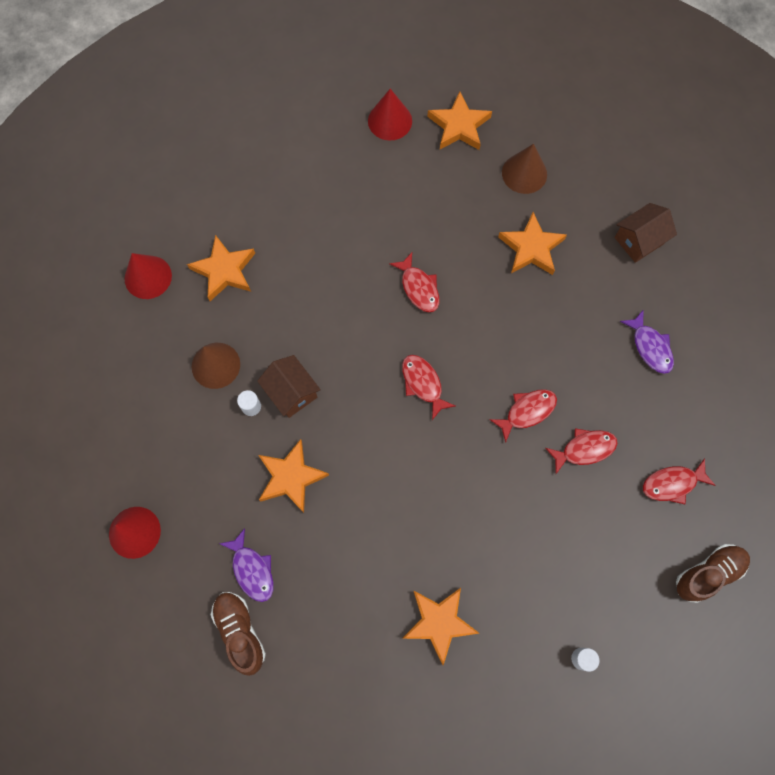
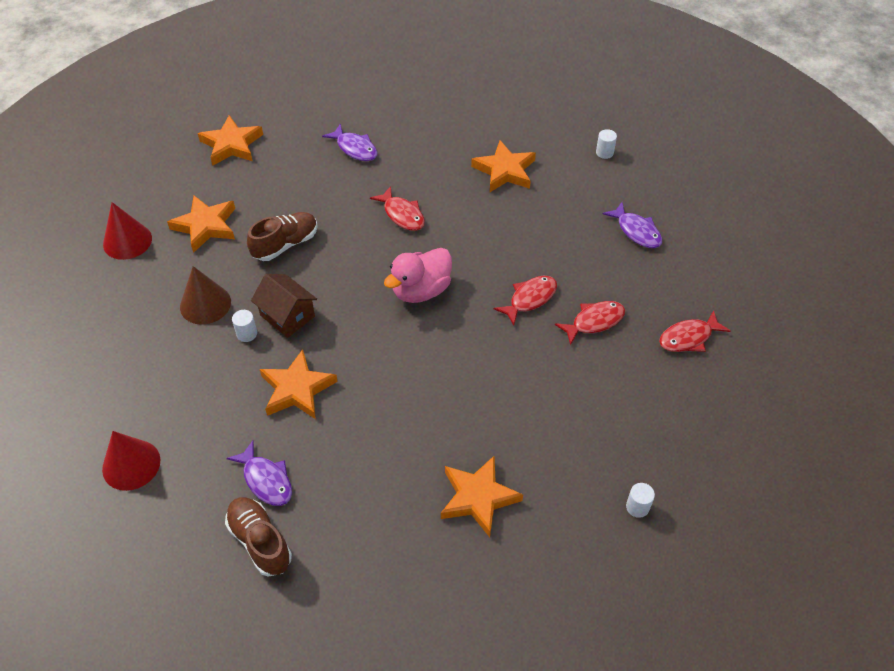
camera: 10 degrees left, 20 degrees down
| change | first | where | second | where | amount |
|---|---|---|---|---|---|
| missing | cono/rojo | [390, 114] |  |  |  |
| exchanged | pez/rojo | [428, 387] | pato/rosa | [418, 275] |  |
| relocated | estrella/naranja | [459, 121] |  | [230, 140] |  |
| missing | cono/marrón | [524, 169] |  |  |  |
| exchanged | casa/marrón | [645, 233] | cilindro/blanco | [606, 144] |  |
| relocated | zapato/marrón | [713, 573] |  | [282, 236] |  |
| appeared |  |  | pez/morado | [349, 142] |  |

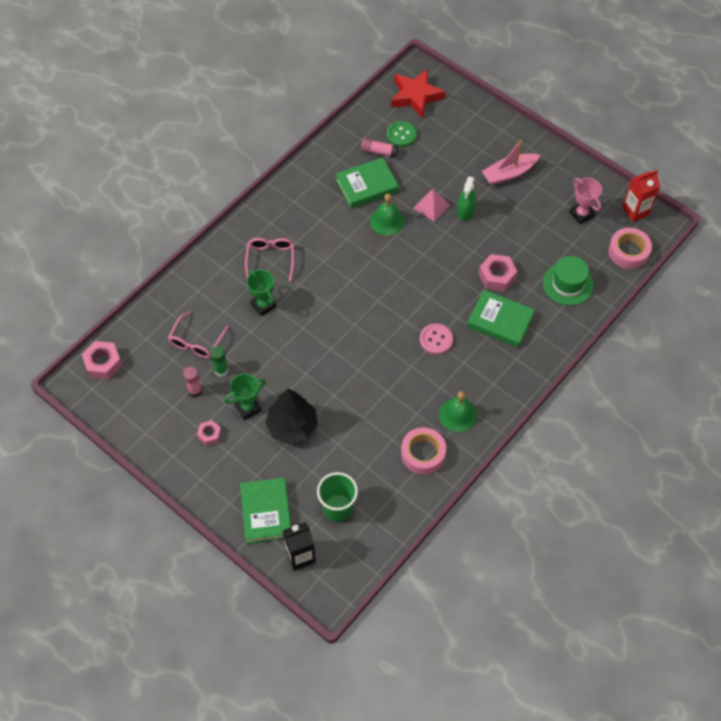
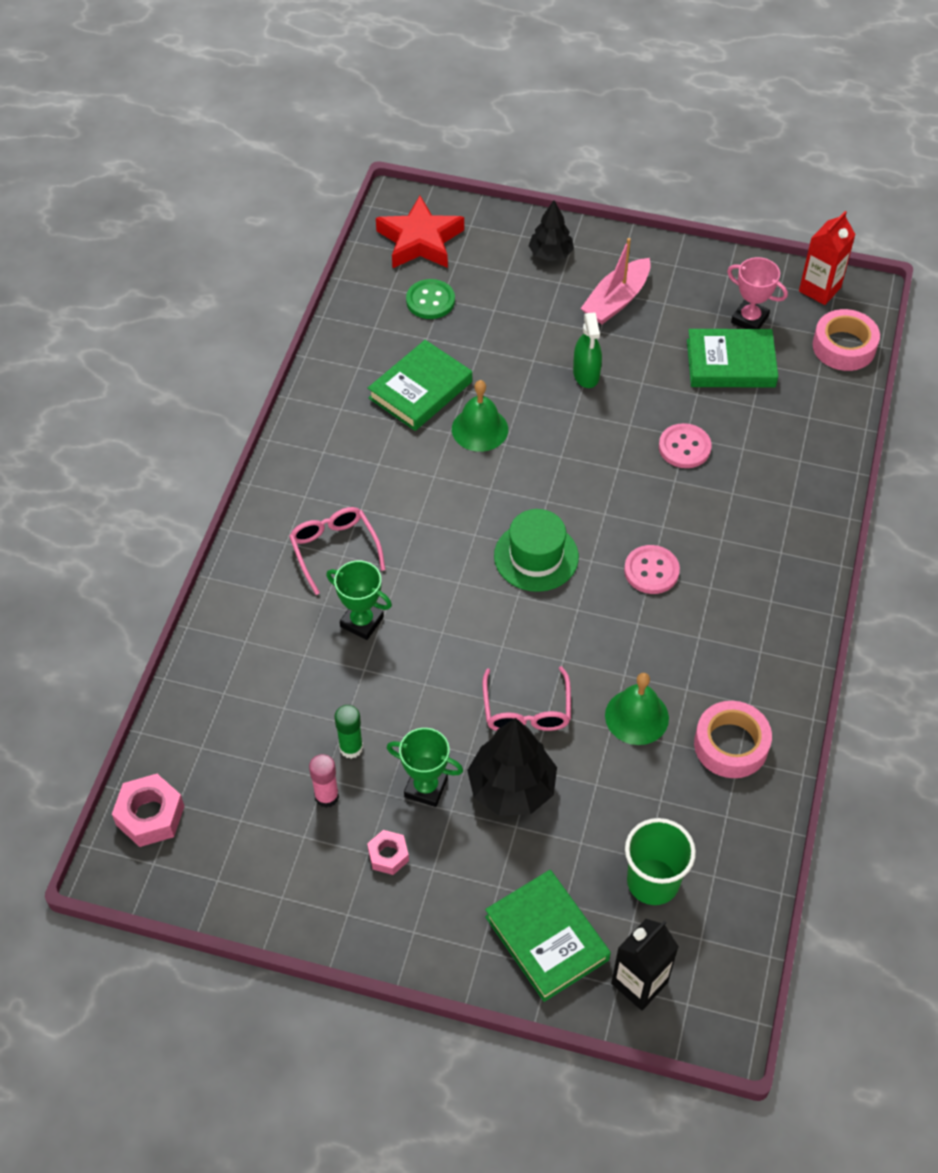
camera: 25 degrees left, 5 degrees down
| change | first | where | second | where | amount |
|---|---|---|---|---|---|
| relocated | gafas/rosa | [198, 334] |  | [526, 698] |  |
| spun | trofeo/verde | [245, 397] |  | [425, 767] | 75 degrees clockwise |
| missing | barra de pegamento/rosa | [379, 148] |  |  |  |
| missing | pirámide/rosa | [431, 206] |  |  |  |
| relocated | campana/verde | [458, 411] |  | [637, 709] |  |
| relocated | libro/verde | [501, 318] |  | [732, 358] |  |
| exchanged | tuerca/rosa | [498, 272] | botón/rosa | [685, 445] |  |
| relocated | sombrero/verde | [568, 280] |  | [536, 550] |  |
| appeared |  |  | árbol/negro | [551, 230] |  |

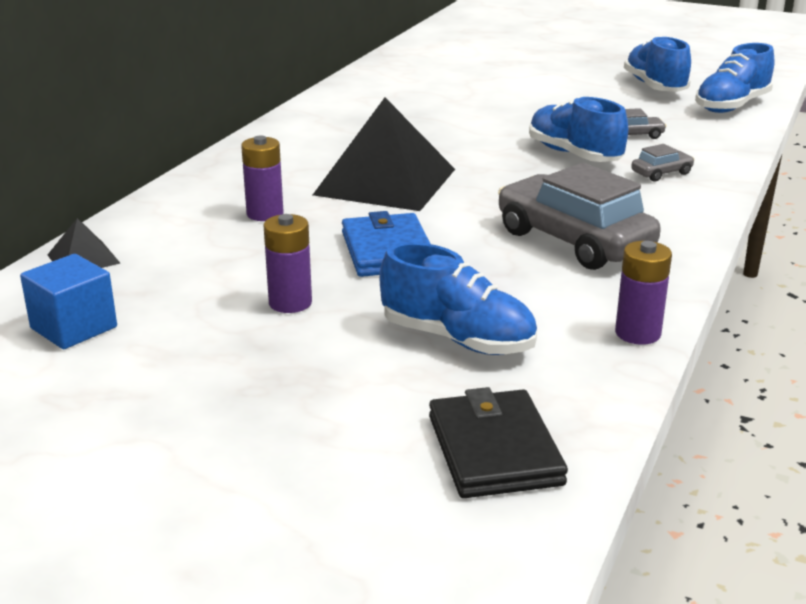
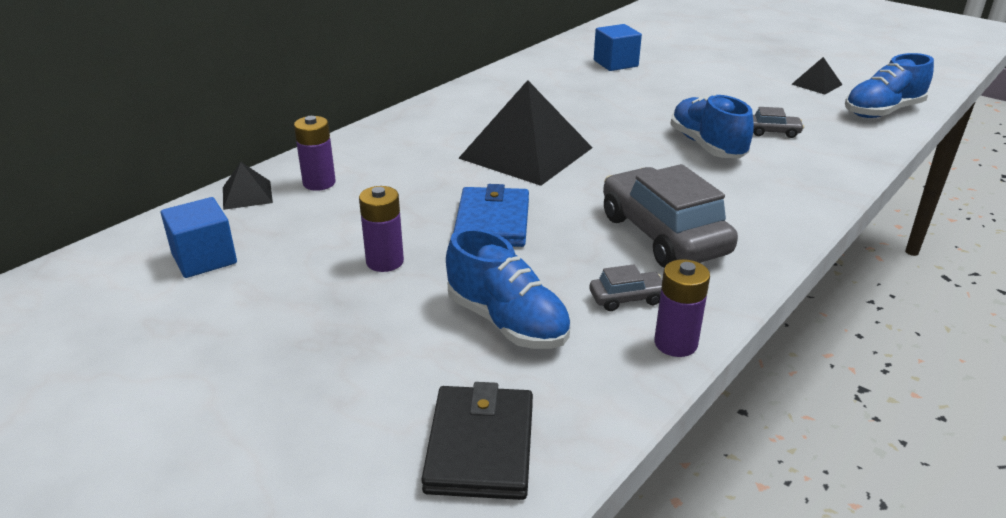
camera: 15 degrees right, 5 degrees up
| change | first | where | second | where | amount |
|---|---|---|---|---|---|
| relocated | pila/morado | [262, 178] |  | [315, 153] |  |
| exchanged | zapato/azul | [657, 64] | pirámide/negro | [816, 76] |  |
| relocated | coche/gris | [663, 163] |  | [626, 287] |  |
| appeared |  |  | cubo/azul | [618, 47] |  |

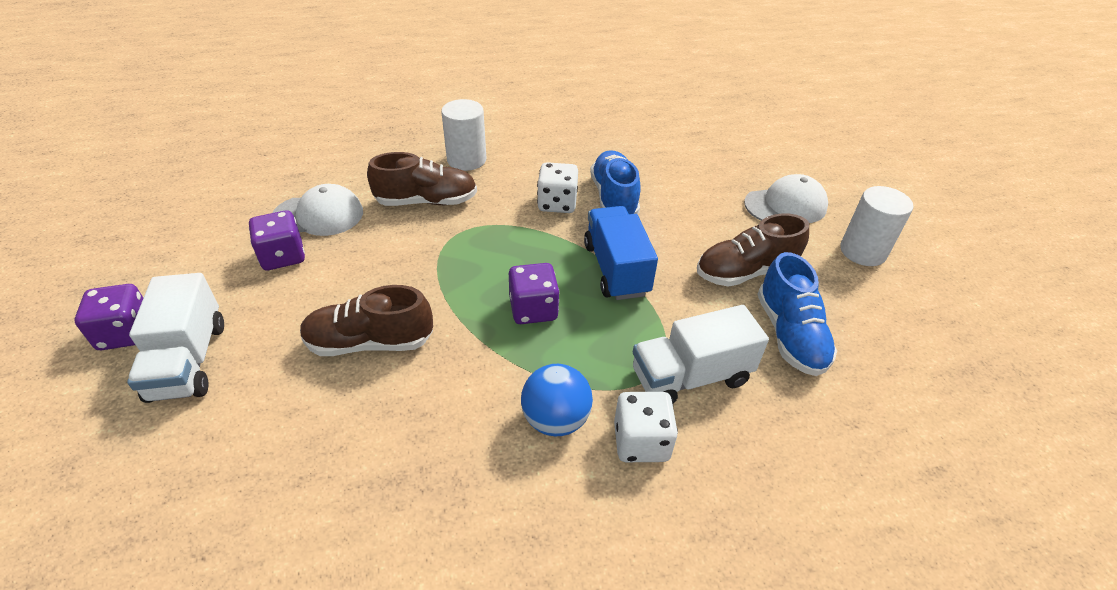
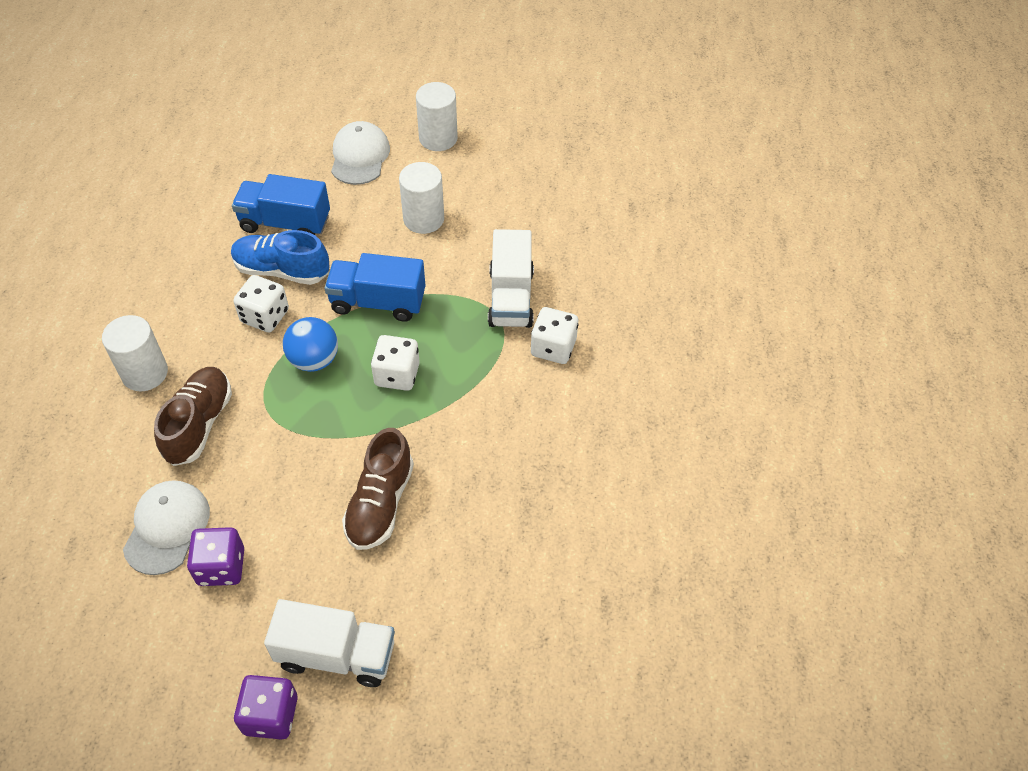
camera: 70 degrees left, 10 degrees up
| change | first | where | second | where | amount |
|---|---|---|---|---|---|
| colour | dado/morado | [534, 293] | dado/blanco | [395, 363] |  |
| relocated | pelota/azul | [557, 400] |  | [310, 344] |  |
| exchanged | zapato/marrón | [753, 250] | cilindro/blanco | [421, 198] |  |
| missing | zapato/azul | [797, 314] |  |  |  |
| appeared |  |  | camión/azul | [281, 204] |  |

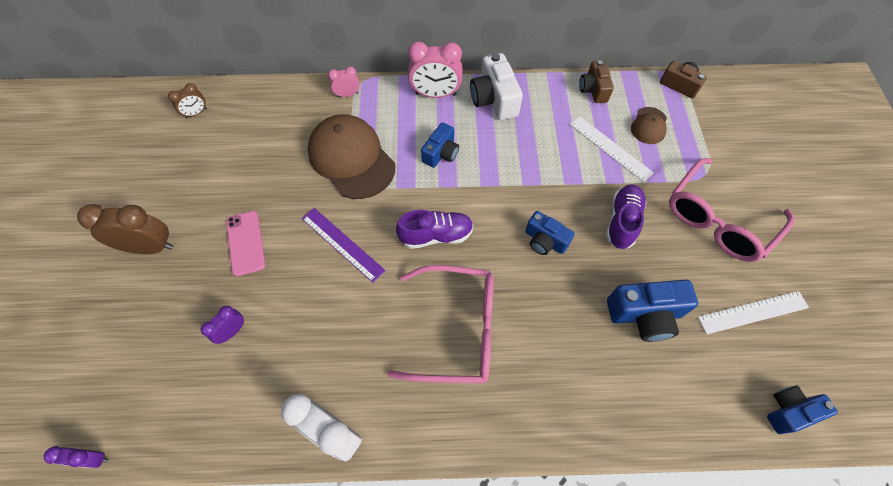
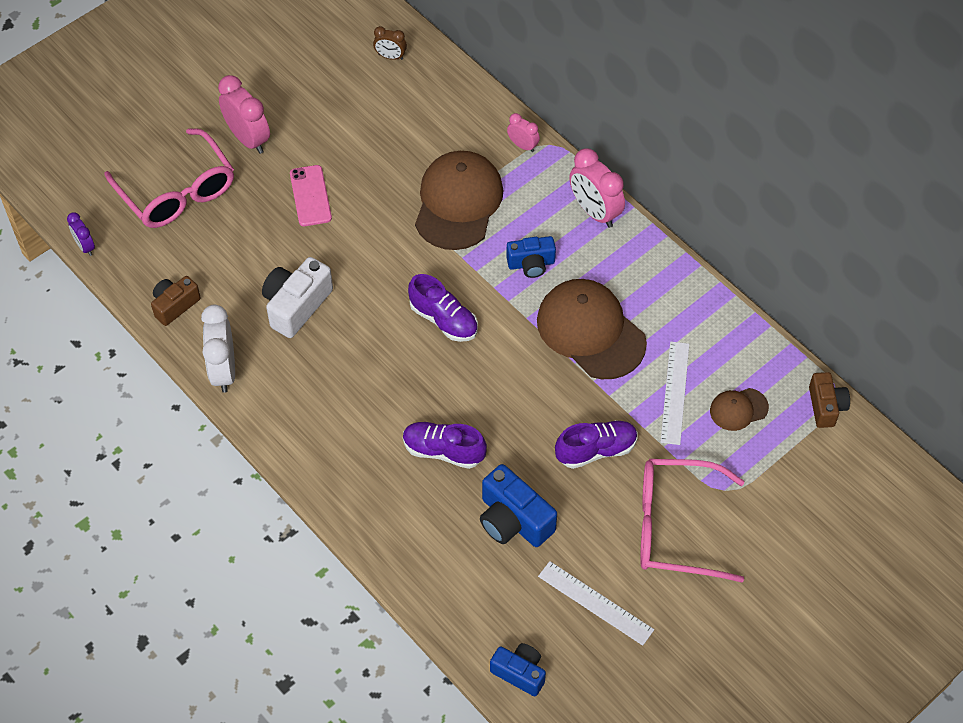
camera: 50 degrees right, 5 degrees down
| change | first | where | second | where | amount |
|---|---|---|---|---|---|
| colour | despertador/marrón | [125, 229] | despertador/rosa | [244, 114] |  |
| missing | despertador/morado | [222, 325] |  |  |  |
| spun | móvil/rosa | [246, 243] |  | [311, 195] | 45 degrees counterclockwise |
| missing | regla/morado | [344, 245] |  |  |  |
| relocated | gafas/rosa | [440, 324] |  | [169, 178] |  |
| relocated | cámara/blanco | [496, 86] |  | [297, 297] |  |
| missing | cámara/azul | [550, 233] |  |  |  |
| relocated | cámara/marrón | [596, 81] |  | [176, 301] |  |
| appeared |  |  | zapato/morado | [445, 445] |  |
| appeared |  |  | gorra/marrón | [592, 329] |  |

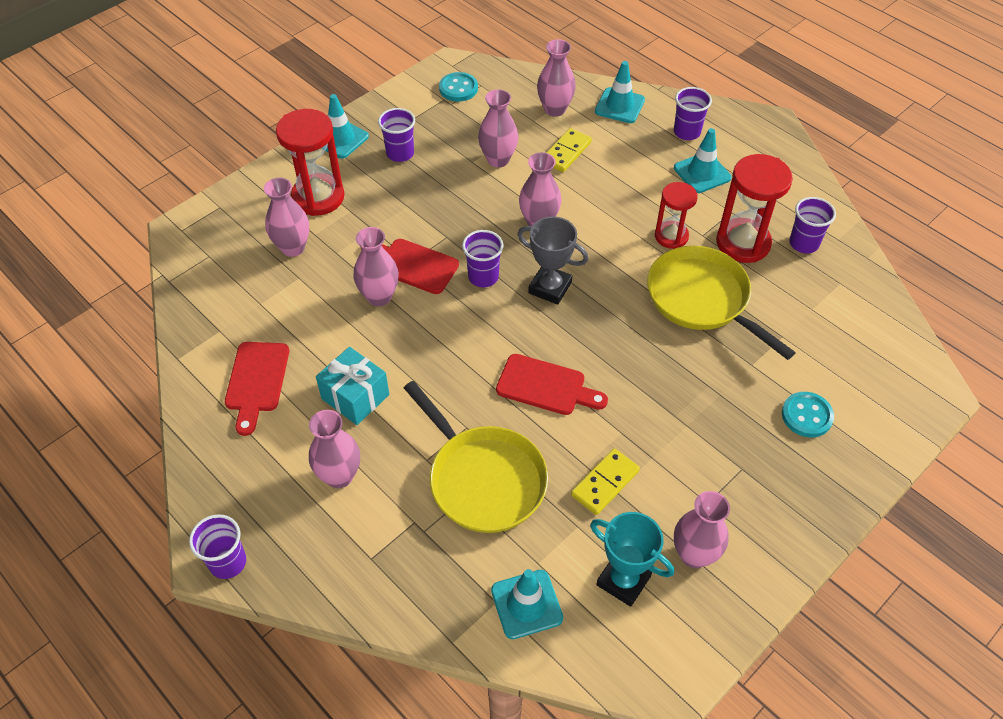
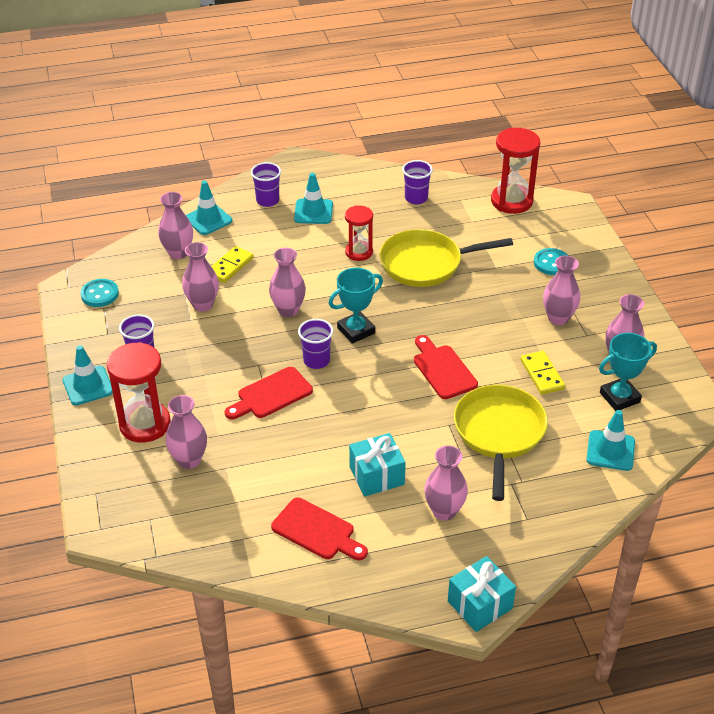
camera: 60 degrees left, 10 degrees down
| change | first | where | second | where | amount |
|---|---|---|---|---|---|
| exchanged | vaso/morado | [217, 546] | regalo/turquesa | [482, 594] |  |
| relocated | florero/rosa | [376, 266] |  | [561, 290] |  |
| spun | sartén/amarillo | [476, 457] |  | [501, 443] | 75 degrees counterclockwise |
| spun | tabla de cortar/rojo | [552, 384] |  | [446, 367] | 75 degrees counterclockwise |
| colour | trofeo/gris | [553, 260] | trofeo/turquesa | [356, 306] |  |
| spun | ficha de dominó/amarillo | [569, 150] |  | [232, 264] | 60 degrees clockwise |
| relocated | reloj de arena/rojo | [754, 208] |  | [515, 171] |  |

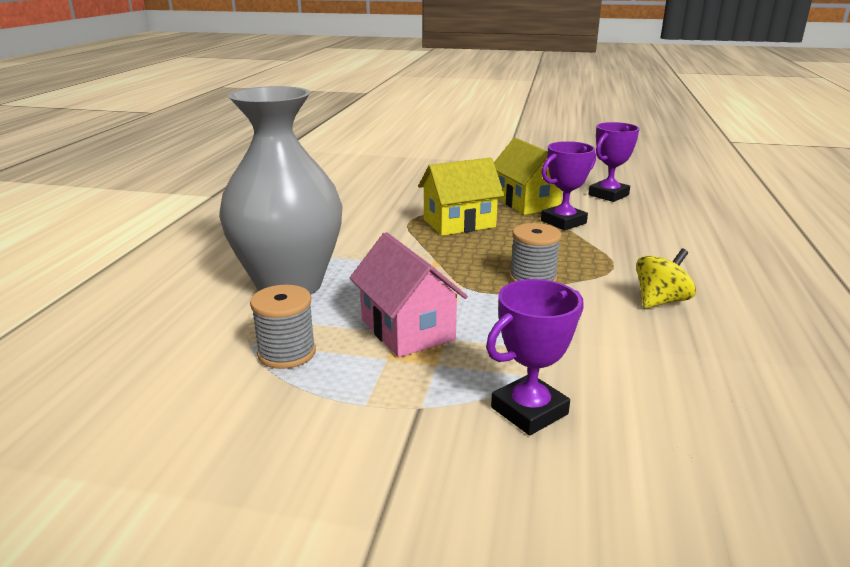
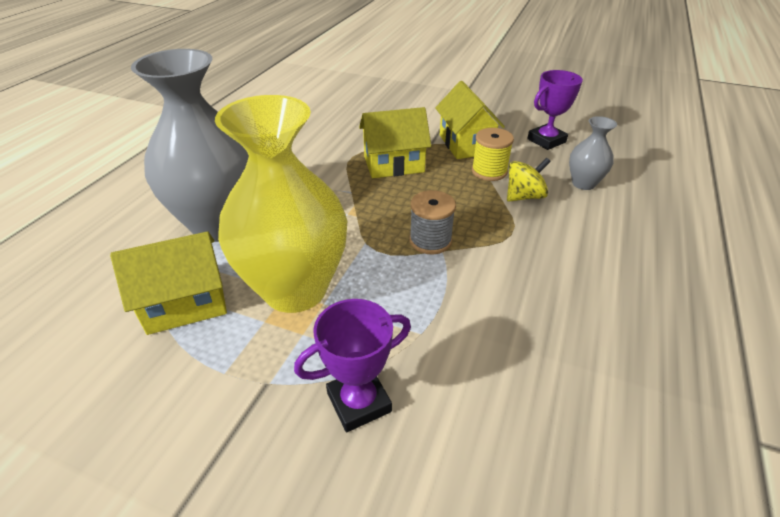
camera: 10 degrees right, 15 degrees up
| change | first | where | second | where | amount |
|---|---|---|---|---|---|
| exchanged | carrete/gris | [283, 327] | casa/amarillo | [168, 283] |  |
| exchanged | casa/rosa | [409, 294] | florero/amarillo | [281, 204] |  |
| exchanged | trofeo/morado | [568, 185] | carrete/amarillo | [493, 154] |  |
| relocated | peonza/amarillo | [666, 278] |  | [529, 180] |  |
| appeared |  |  | florero/gris | [593, 153] |  |

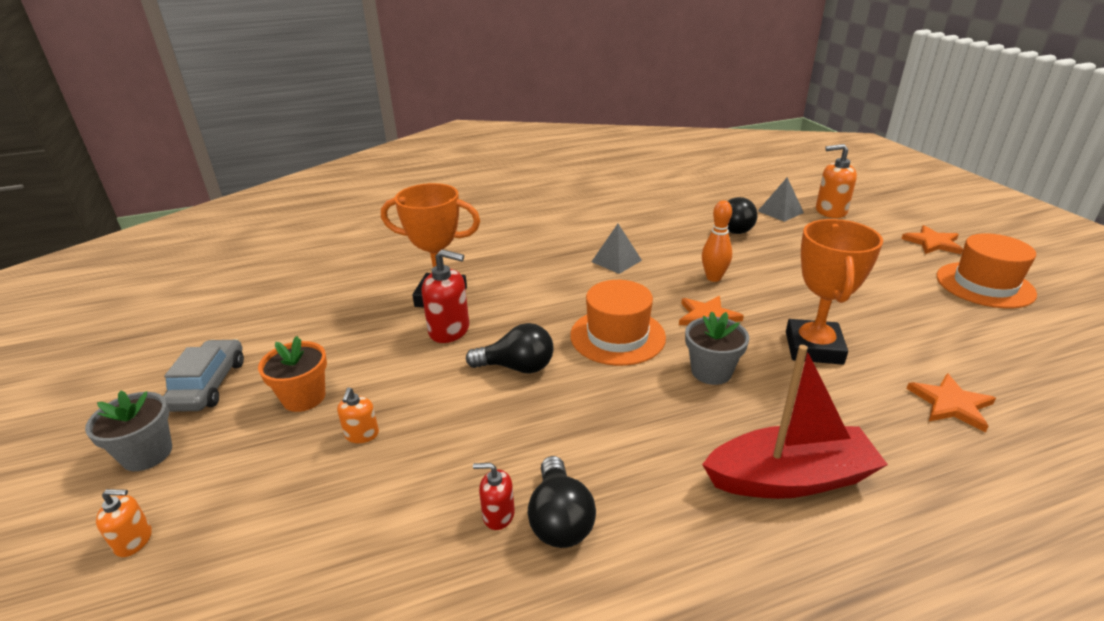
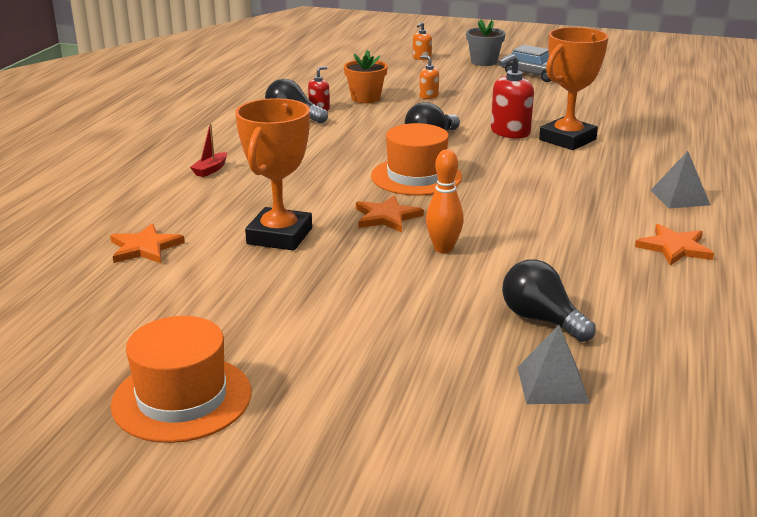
camera: 125 degrees right, 5 degrees down
| change | first | where | second | where | amount |
|---|---|---|---|---|---|
| relocated | maceta/naranja | [292, 374] |  | [366, 76] |  |
| relocated | pirámide/gris | [616, 249] |  | [680, 180] |  |
| missing | maceta/gris | [717, 348] |  |  |  |
| size | barco/rojo | [795, 422] |  | [208, 150] | x0.40 |
| spun | trofeo/naranja | [834, 292] |  | [273, 174] | 60 degrees clockwise |
| missing | dispensador de jabón/naranja | [836, 181] |  |  |  |
| relocated | estrella/naranja | [932, 239] |  | [674, 245] |  |

